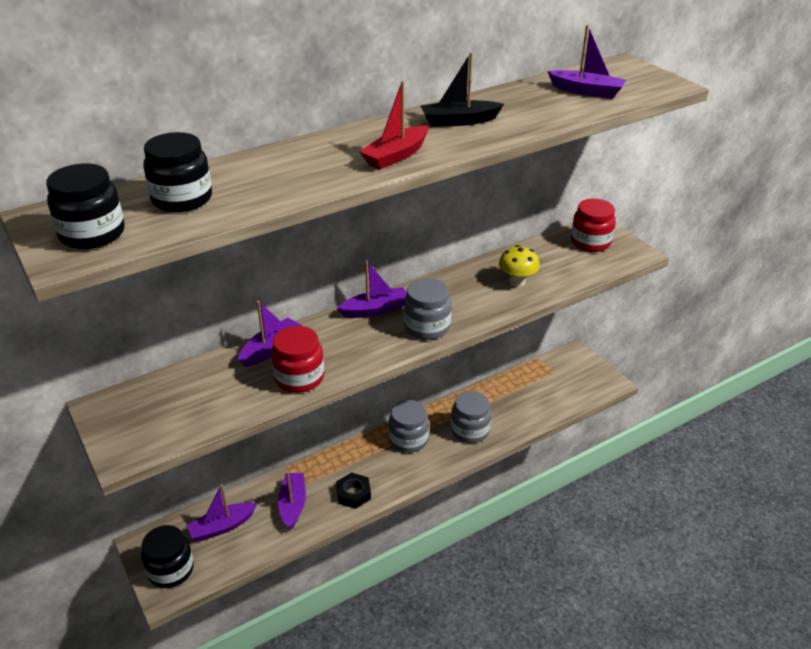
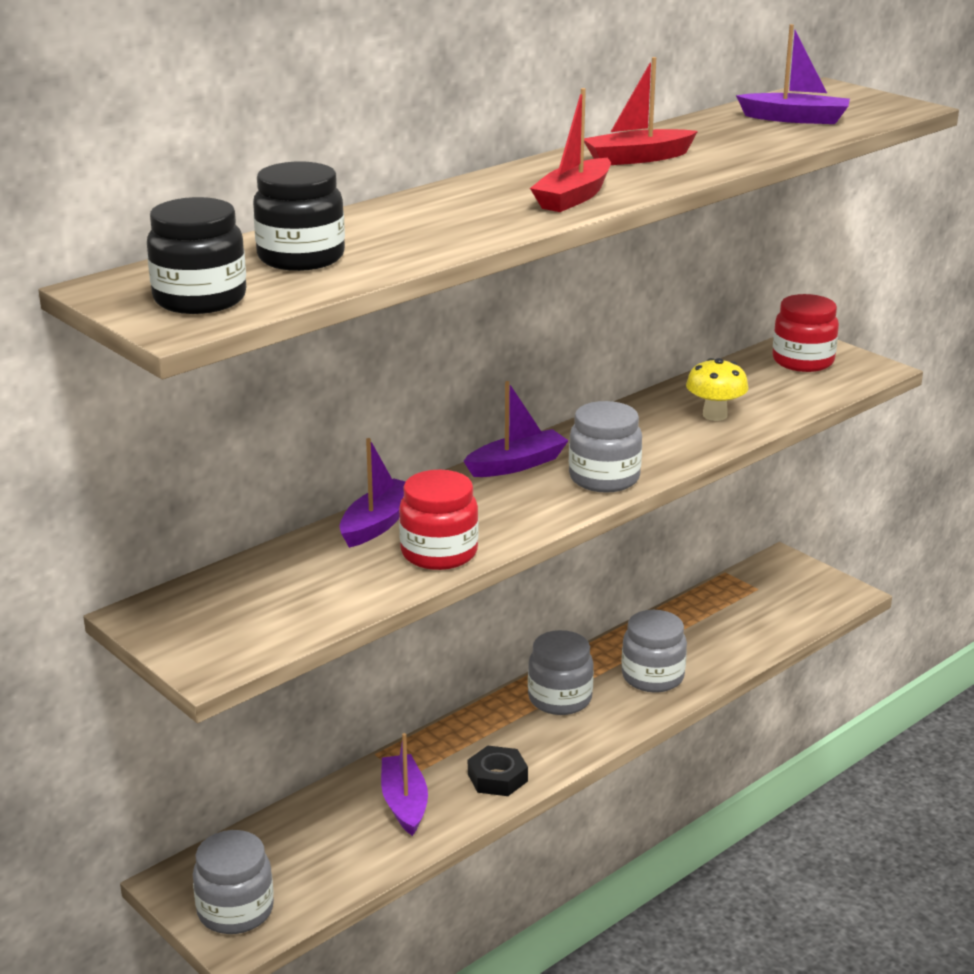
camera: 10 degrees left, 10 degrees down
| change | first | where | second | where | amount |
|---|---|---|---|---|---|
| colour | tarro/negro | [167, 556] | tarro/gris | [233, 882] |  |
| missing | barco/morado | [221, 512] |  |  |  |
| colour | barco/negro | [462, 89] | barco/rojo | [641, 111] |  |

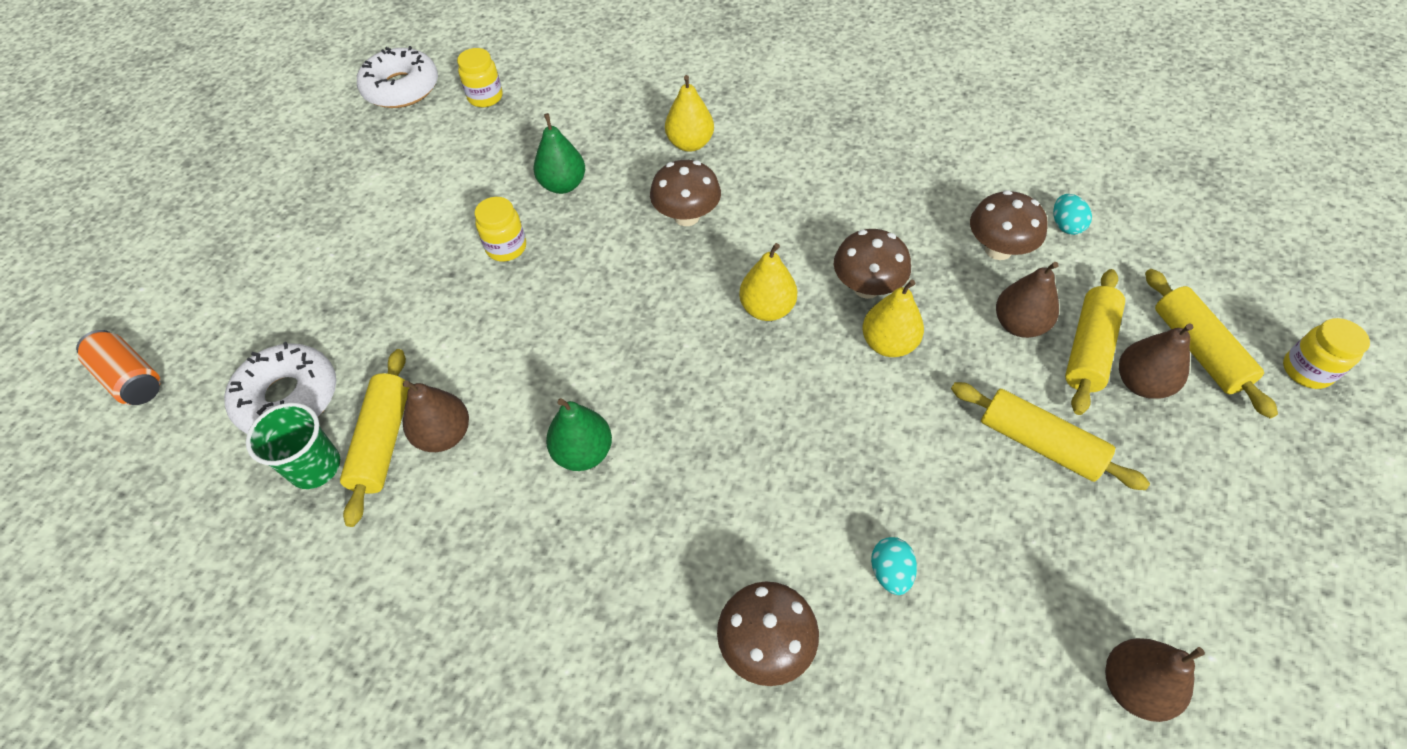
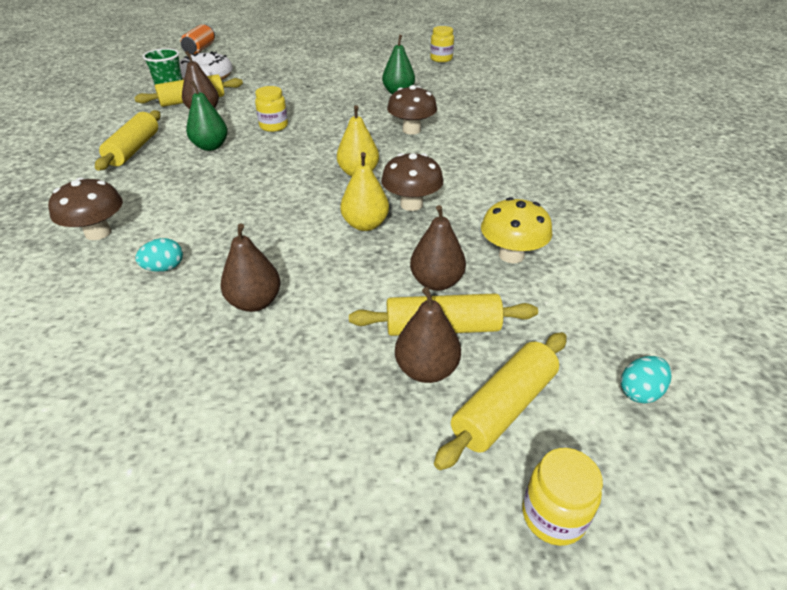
camera: 60 degrees right, 15 degrees down
| change | first | where | second | where | amount |
|---|---|---|---|---|---|
| missing | rosquilla/blanco | [397, 77] |  |  |  |
| relocated | tarro/amarillo | [500, 229] |  | [271, 109] |  |
| missing | pera/amarillo | [689, 113] |  |  |  |
| relocated | rodillo/amarillo | [1050, 436] |  | [128, 140] |  |
| colour | seta/marrón | [1009, 225] | seta/amarillo | [516, 230] |  |
| relocated | huevo/turquesa | [1072, 214] |  | [646, 379] |  |
| relocated | pera/marrón | [1155, 680] |  | [250, 267] |  |

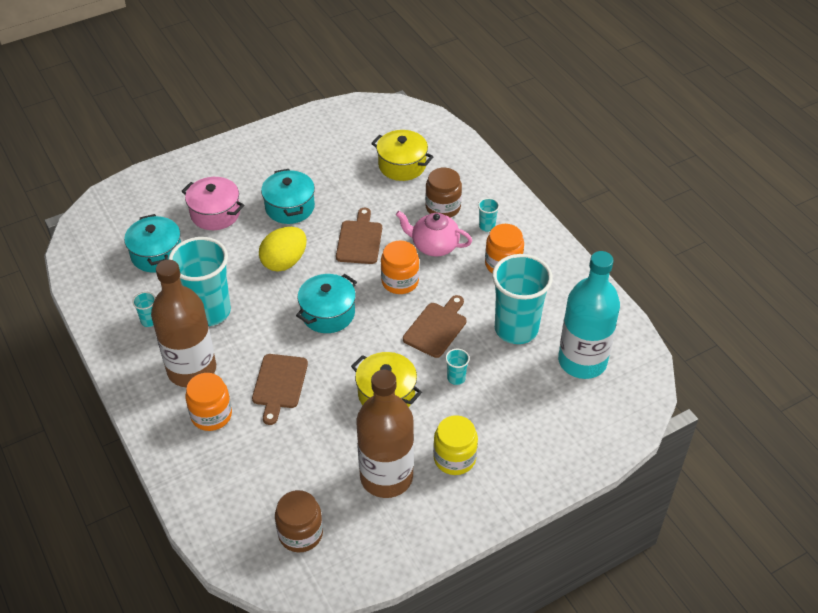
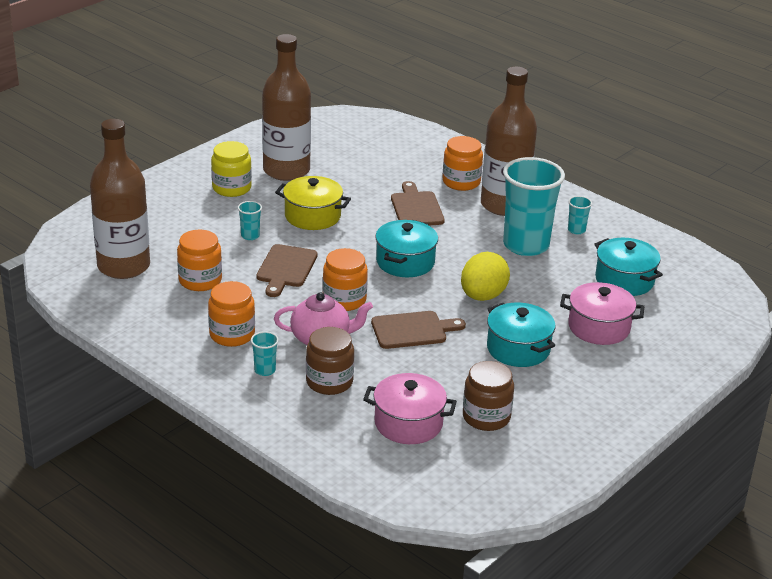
camera: 160 degrees right, 15 degrees down
| change | first | where | second | where | amount |
|---|---|---|---|---|---|
| relocated | tarro/marrón | [299, 521] |  | [488, 396] |  |
| spun | tabla de cortar/marrón | [359, 236] |  | [418, 330] | 90 degrees counterclockwise |
| colour | olla/amarillo | [402, 155] | olla/rosa | [410, 408] |  |
| exchanged | vaso/turquesa | [522, 299] | tarro/naranja | [199, 260] |  |
| colour | botella/turquesa | [589, 315] | botella/marrón | [120, 199] |  |

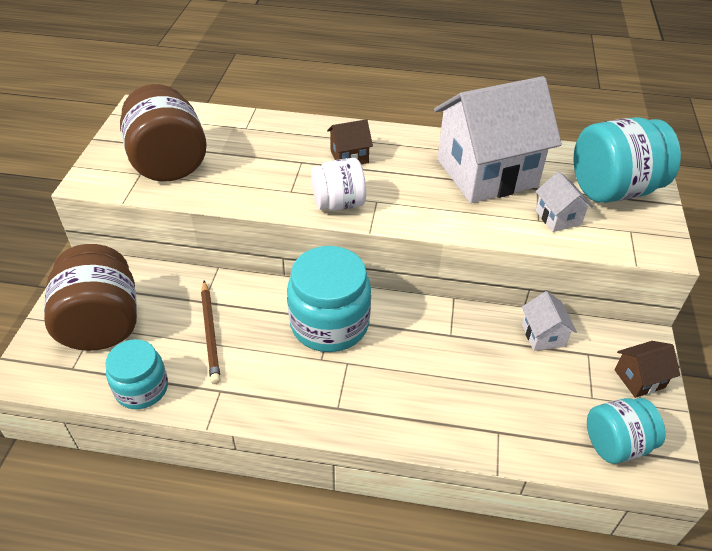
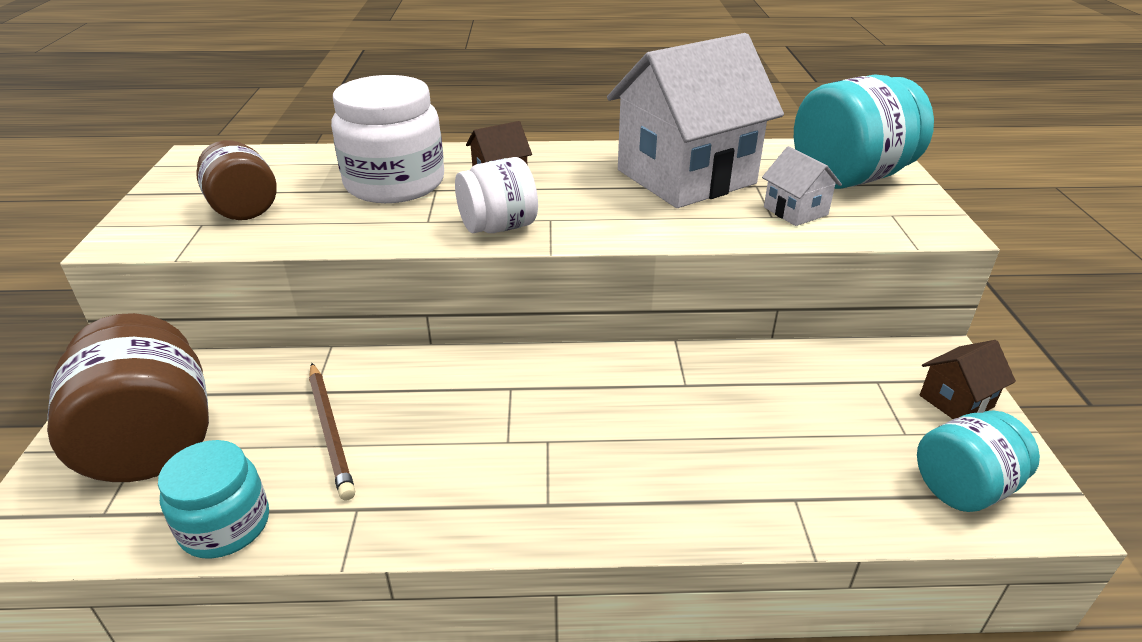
camera: 10 degrees left, 10 degrees down
| change | first | where | second | where | amount |
|---|---|---|---|---|---|
| size | tarro/marrón | [163, 133] |  | [236, 180] | x0.61 |
| missing | tarro/turquesa | [329, 299] |  |  |  |
| missing | casa/blanco | [549, 321] |  |  |  |
| appeared |  |  | tarro/blanco | [387, 139] |  |

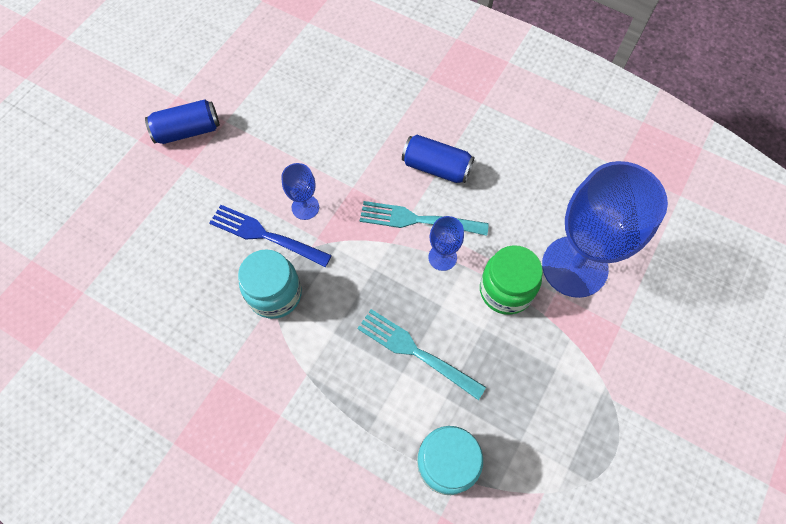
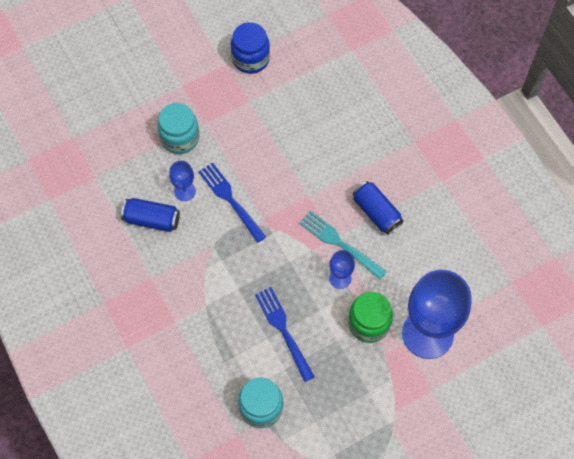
camera: 30 degrees right, 0 degrees up
| change | first | where | second | where | amount |
|---|---|---|---|---|---|
| relocated | lata/azul | [182, 121] |  | [150, 215] |  |
| relocated | tarro/turquesa | [270, 284] |  | [178, 128] |  |
| relocated | copa/azul | [300, 191] |  | [182, 181] |  |
| colour | tenedor/turquesa | [421, 354] | tenedor/azul | [285, 334] |  |
| appeared |  |  | tarro/azul | [250, 48] |  |

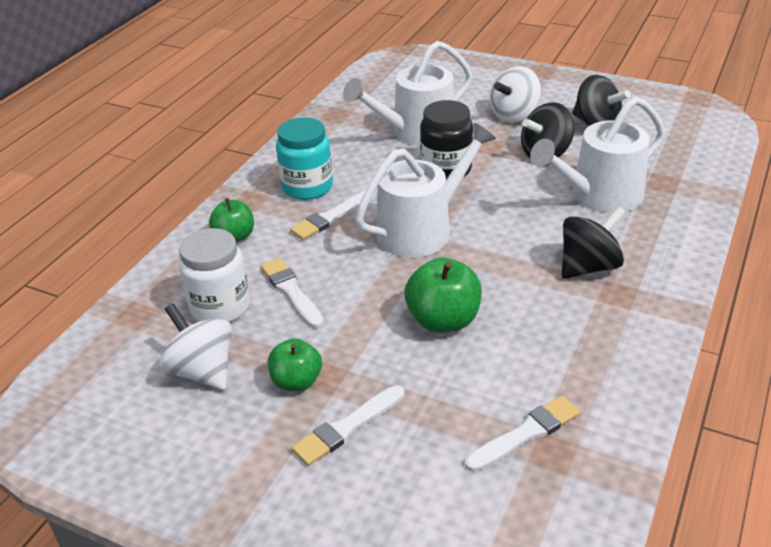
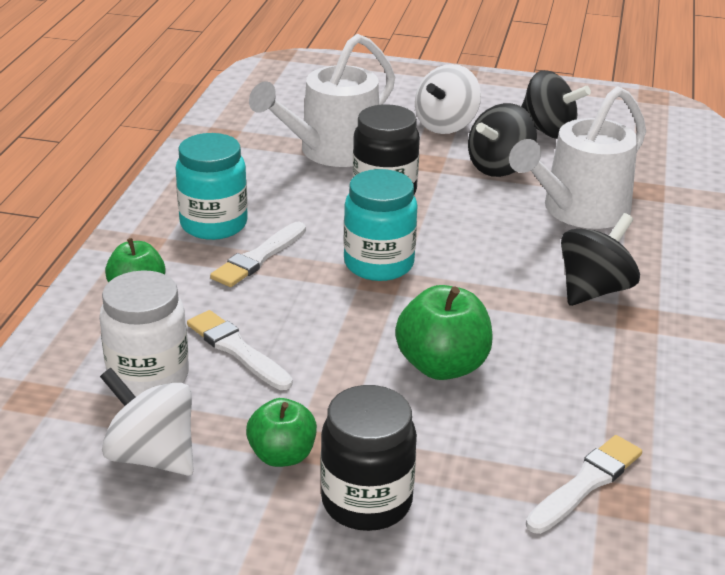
camera: 15 degrees left, 5 degrees down
| change | first | where | second | where | amount |
|---|---|---|---|---|---|
| exchanged | pincel/blanco | [348, 425] | tarro/negro | [369, 458] |  |
| exchanged | regadera/blanco | [425, 190] | tarro/turquesa | [380, 225] |  |

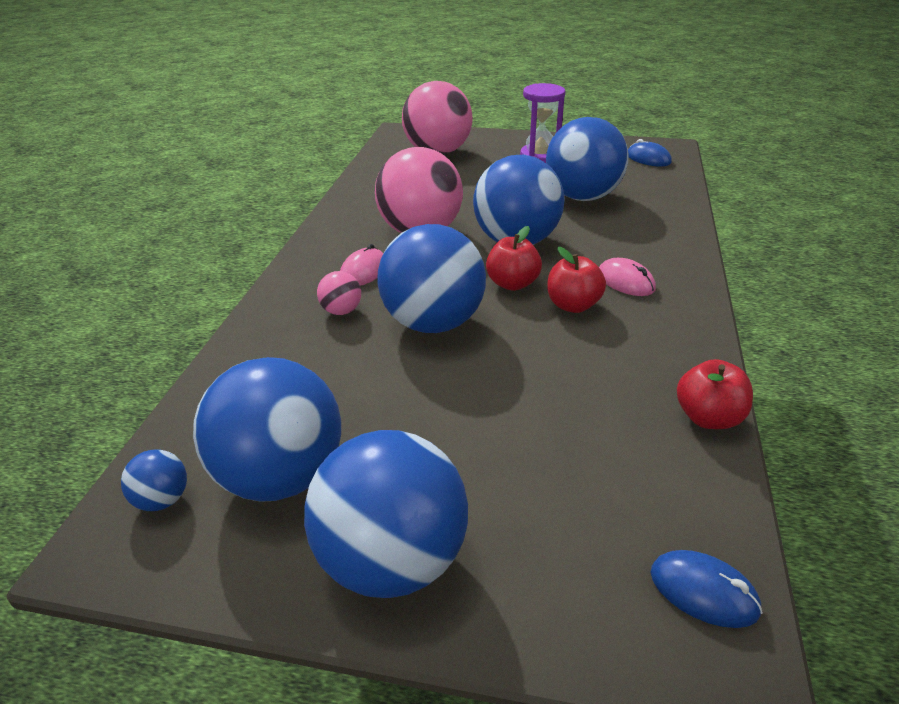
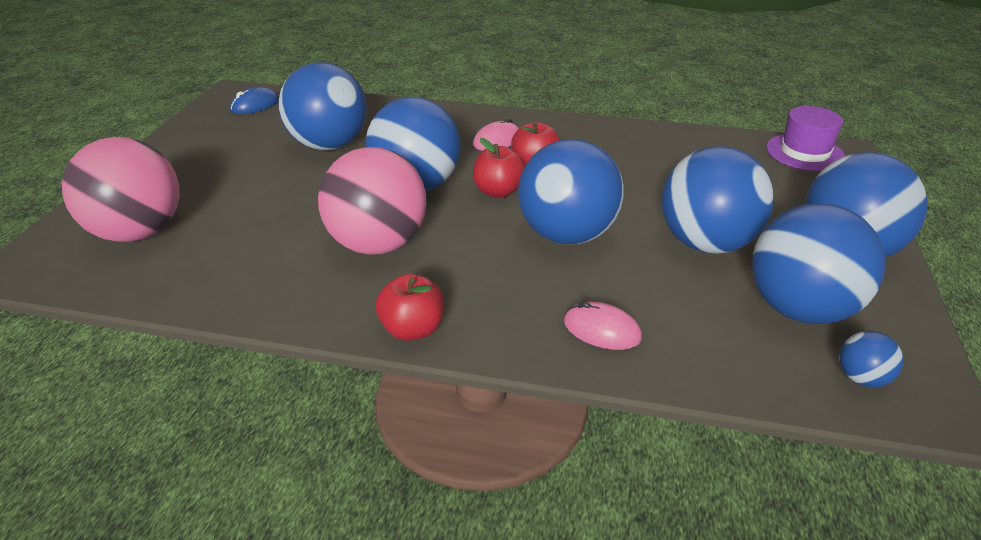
camera: 90 degrees left, 0 degrees up
| change | first | where | second | where | amount |
|---|---|---|---|---|---|
| missing | pelota/rosa | [339, 293] |  |  |  |
| relocated | ratón/rosa | [361, 265] |  | [603, 325] |  |
| missing | reloj de arena/morado | [543, 123] |  |  |  |
| exchanged | ratón/azul | [706, 589] | sombrero/morado | [805, 138] |  |
| relocated | manzana/rojo | [715, 394] |  | [410, 307] |  |
| appeared |  |  | pelota/azul | [718, 199] |  |

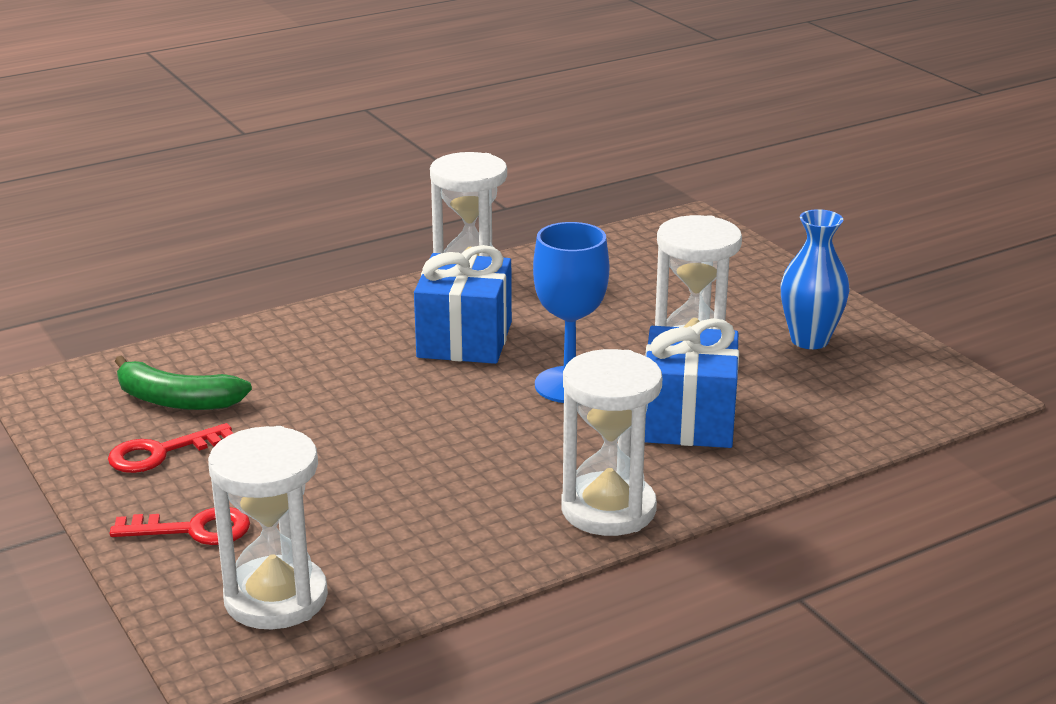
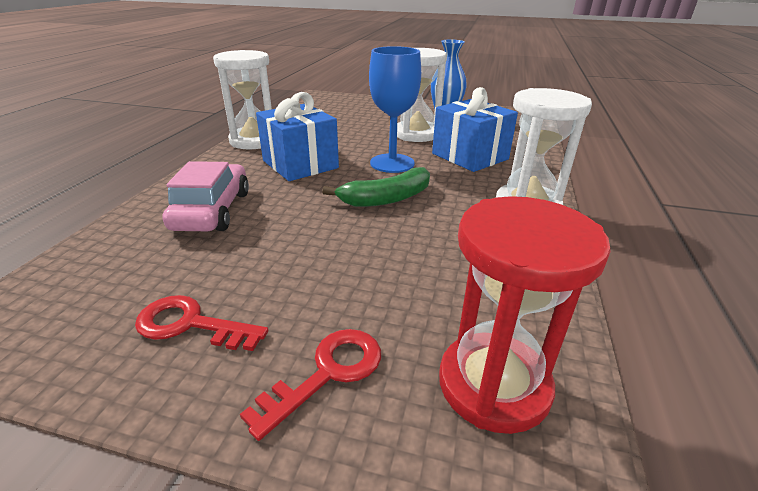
camera: 45 degrees left, 5 degrees up
| change | first | where | second | where | amount |
|---|---|---|---|---|---|
| spun | llave/rojo | [170, 448] |  | [201, 323] | 90 degrees clockwise |
| relocated | plátano/verde | [183, 383] |  | [376, 187] |  |
| colour | reloj de arena/blanco | [268, 527] | reloj de arena/rojo | [525, 315] |  |
| appeared |  |  | coche/rosa | [206, 196] |  |

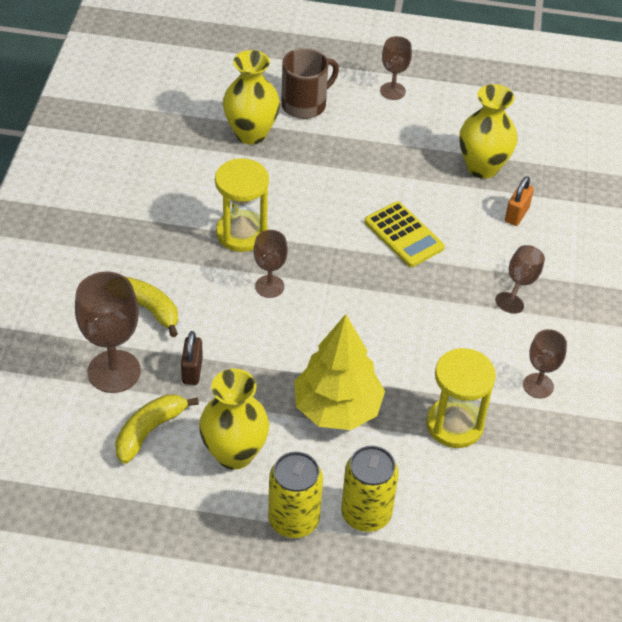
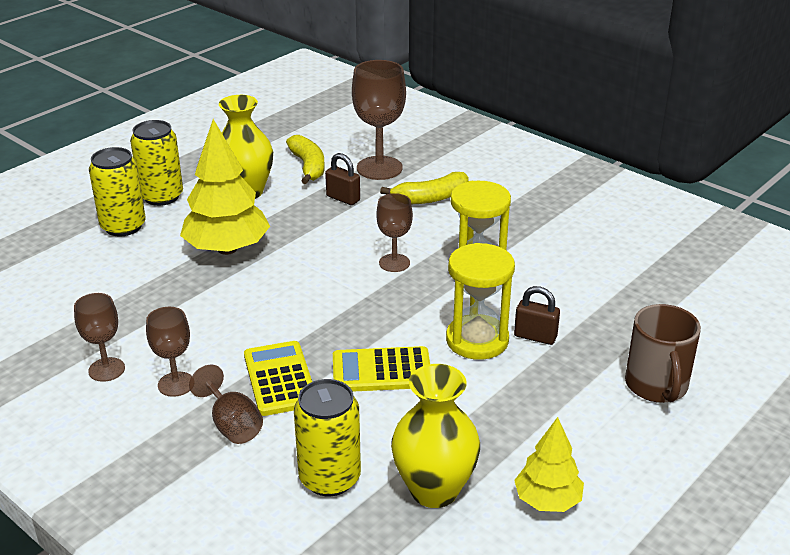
camera: 125 degrees right, 15 degrees down
| change | first | where | second | where | amount |
|---|---|---|---|---|---|
| missing | florero/amarillo | [251, 97] |  |  |  |
| relocated | copa/marrón | [396, 68] |  | [169, 352] |  |
| relocated | reloj de arena/amarillo | [461, 398] |  | [480, 301] |  |
| exchanged | candado/naranja | [519, 201] | lata/amarillo | [327, 437] |  |
| appeared |  |  | calculadora/amarillo | [278, 378] |  |
| appeared |  |  | candado/marrón | [537, 315] |  |
| appeared |  |  | árbol/amarillo | [549, 464] |  |

